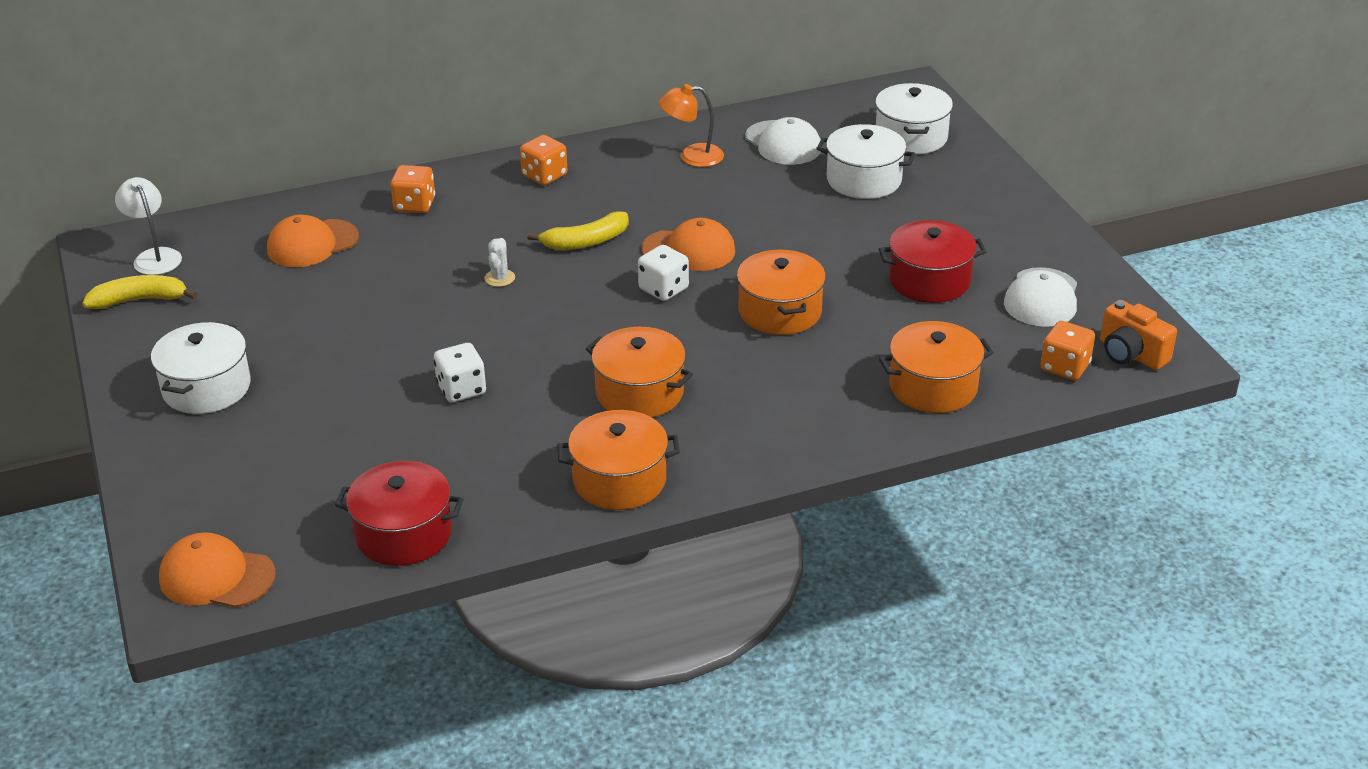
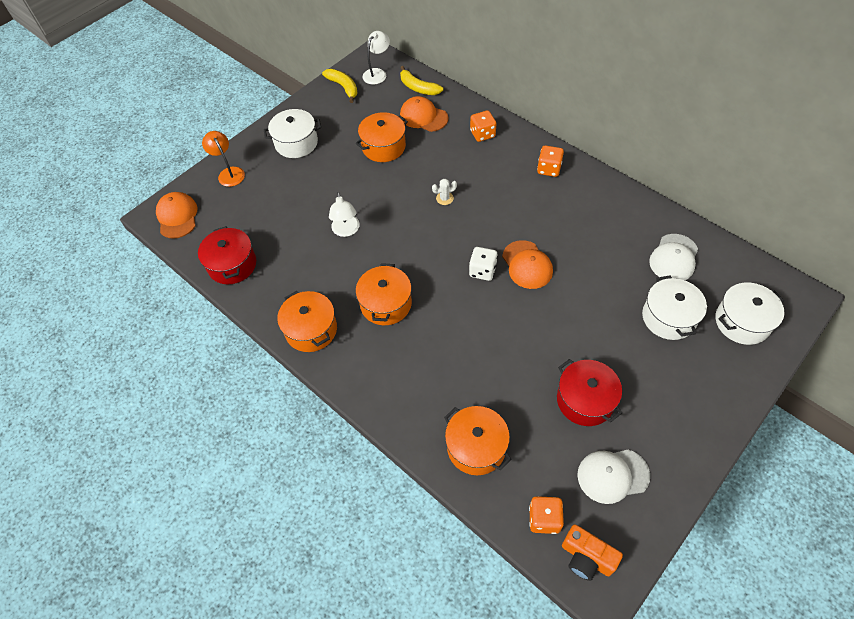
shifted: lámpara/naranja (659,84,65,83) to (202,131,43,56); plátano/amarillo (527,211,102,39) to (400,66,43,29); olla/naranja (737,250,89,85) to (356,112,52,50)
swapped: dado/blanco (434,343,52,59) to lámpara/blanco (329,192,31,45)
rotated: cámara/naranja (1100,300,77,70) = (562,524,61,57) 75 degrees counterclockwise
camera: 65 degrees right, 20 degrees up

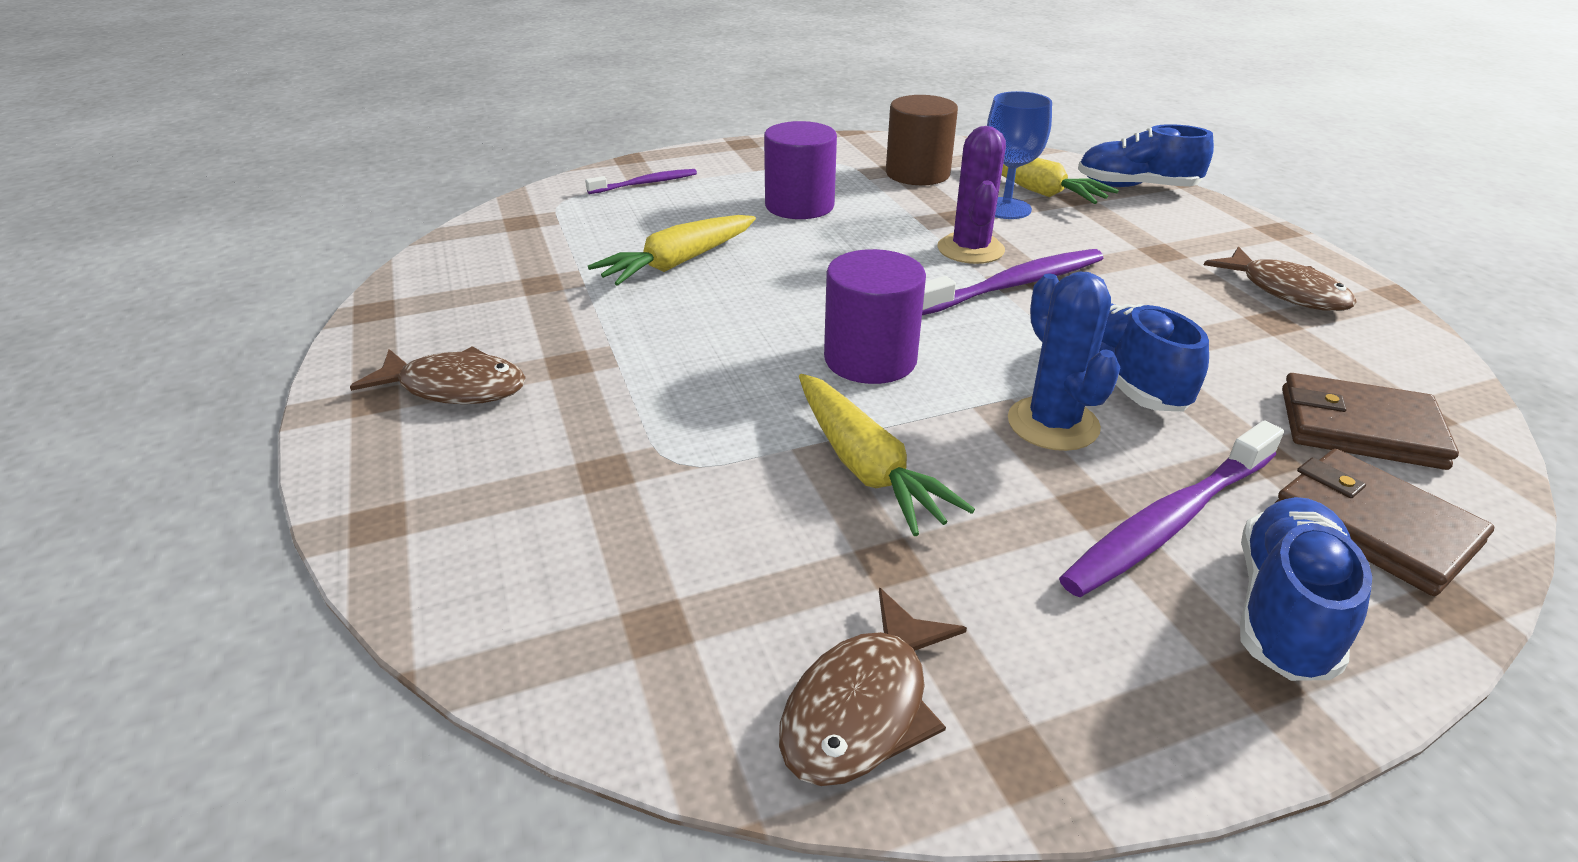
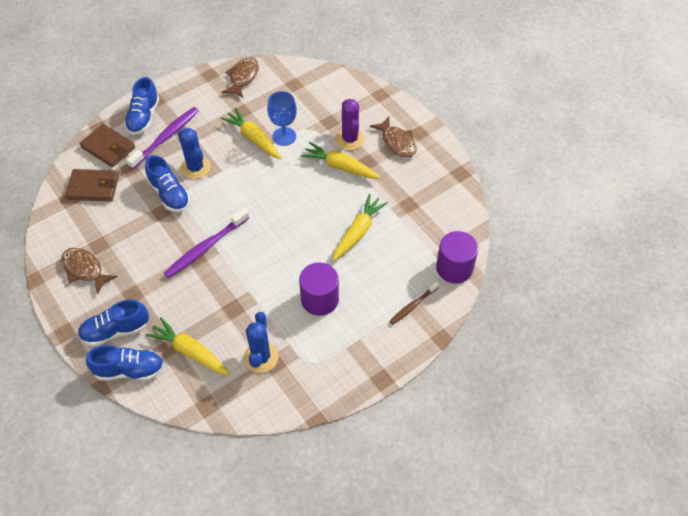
new: zanahoria/amarillo (300,142,80,37); zapato/azul (78,299,71,47)
shifted: copa/azul (987,91,65,128) to (267,91,30,55); cactus/morado (937,126,69,138) to (336,99,29,51); cilindro/morado (824,249,102,135) to (436,231,42,53)
swapped: cilindro/marrón (886,95,72,90) to cactus/azul (244,312,34,61)
repainted: cepillo de dientes/morado (585,169,112,25) to cepillo de dientes/marrón (389,281,51,44)
rotated: pez/marrón (350,346,176,58) = (370,117,47,41) 120 degrees counterclockwise
camera: 165 degrees right, 20 degrees up

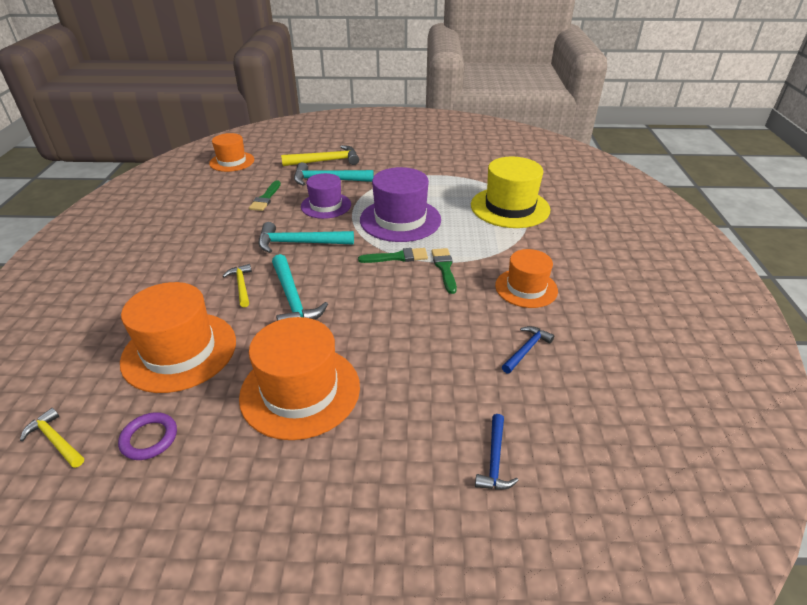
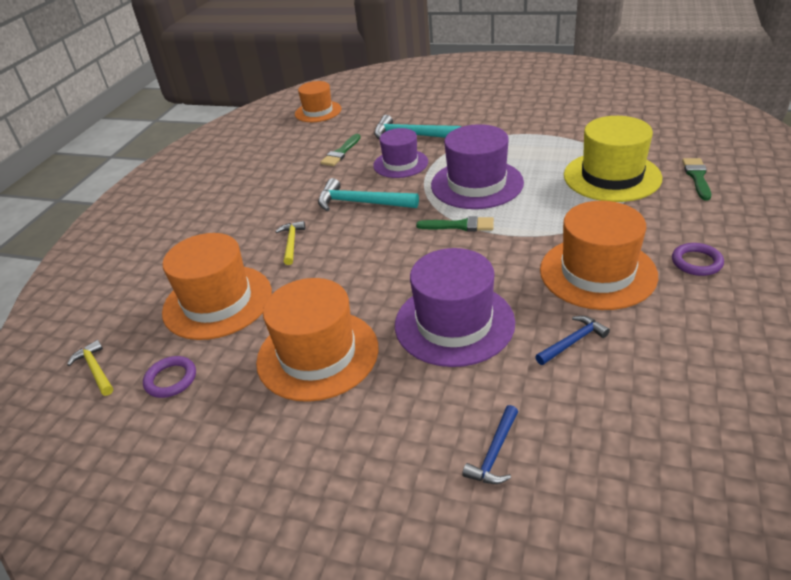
gone: martillo/amarillo (281,145,78,21); martillo/turquesa (272,254,56,67)
new: anillo/morado (672,243,52,33); sombrero/morado (395,248,120,119)
shifted: pincel/verde (431,248,26,46) to (682,158,29,42)
scaled: sombrero/naranja (495,249,63,59) = (540,201,118,109) x1.56
camera: 20 degrees right, 0 degrees up

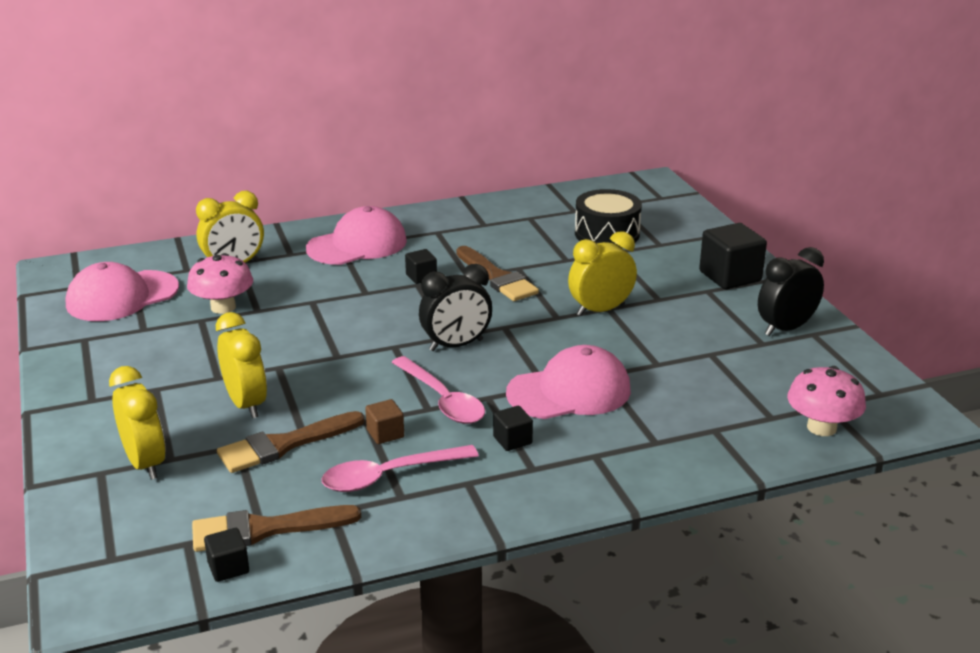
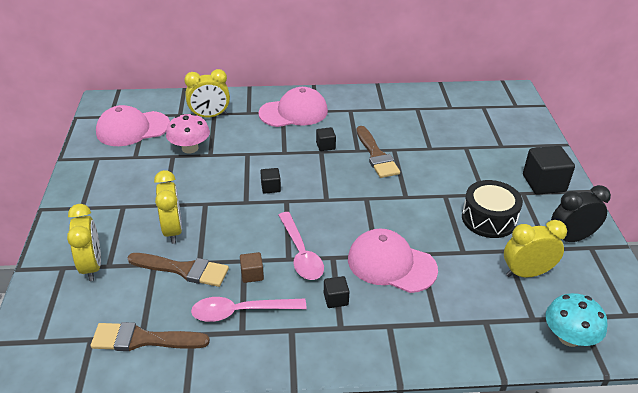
gone: despertador/negro (419,264,73,87)
shifted: tambor/negro (575,189,67,59) to (462,180,61,58); despertador/amarillo (568,231,69,85) to (504,220,63,58); cubo/negro (204,528,45,54) to (260,168,21,26)
repainted: seta/rosa (787,366,79,70) to seta/turquesa (545,293,62,54)
rotated: gorra/rosa (506,345,125,74) = (348,229,90,64) 150 degrees counterclockwise; pincel/marrón (217,411,148,62) = (127,253,102,34) 150 degrees counterclockwise
camera: 15 degrees right, 10 degrees up

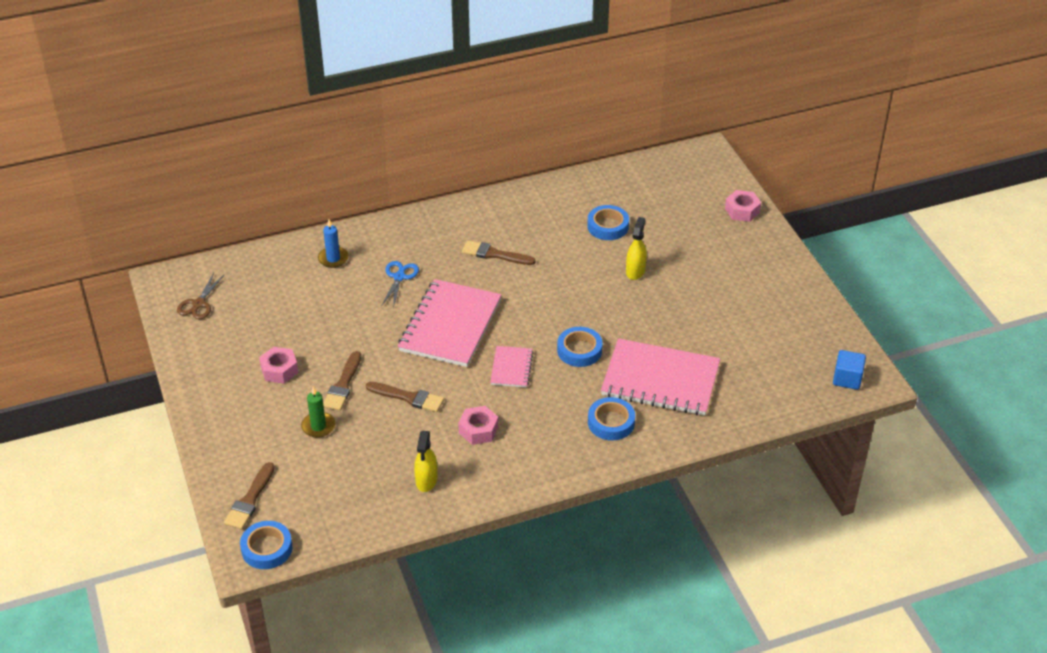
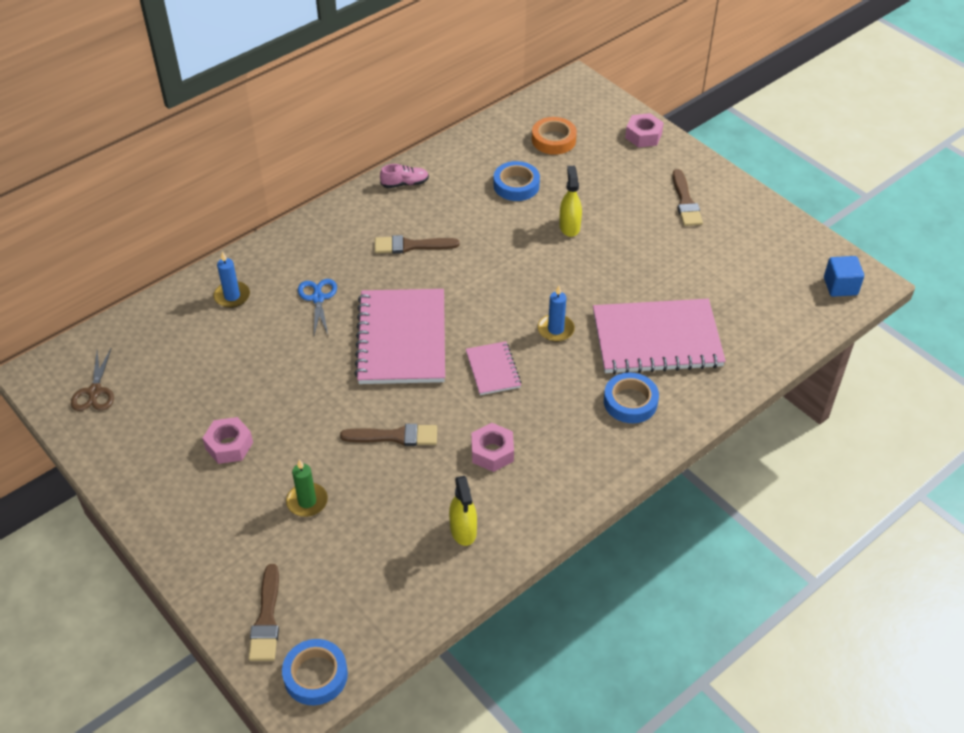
new: cinta adhesiva/naranja (532,117,45,38); zapato/rosa (380,164,49,24)
shifted: pincel/marrón (323,351,38,60) to (672,169,31,57)
swapped: cinta adhesiva/azul (557,327,46,40) to vela/azul (538,286,37,56)
camera: 20 degrees left, 5 degrees up

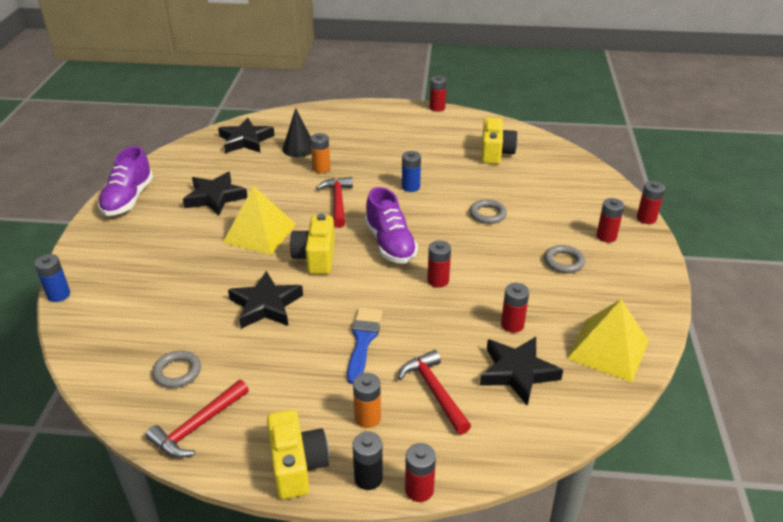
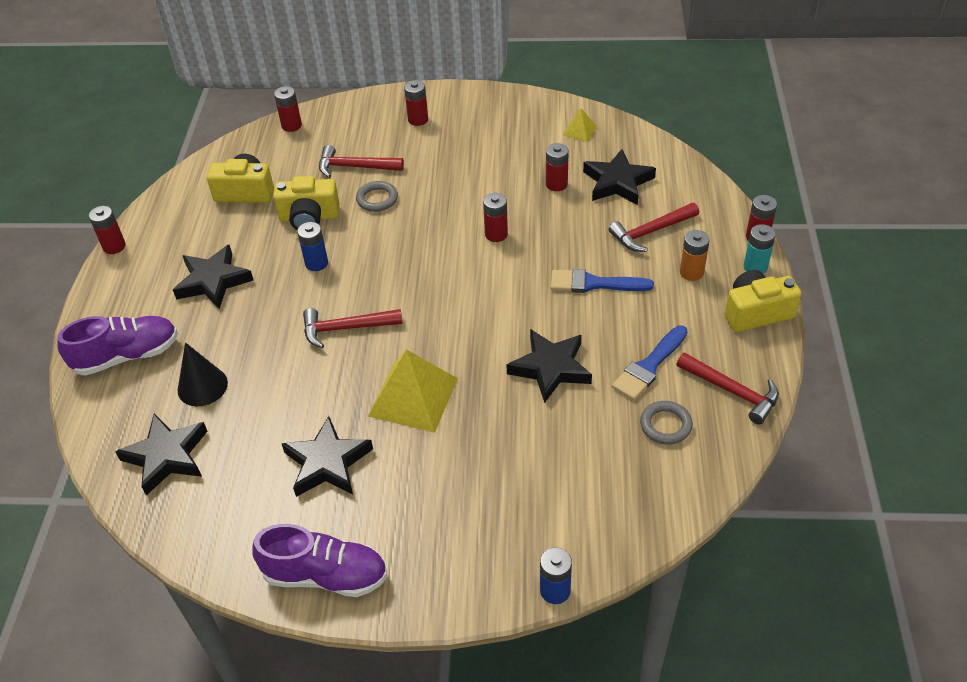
gone: pila/naranja (310,133,20,40); anillo/gris (544,245,41,28)
new: martillo/rojo (319,145,85,33); estrella/negro (173,245,81,64); pincel/azul (612,325,76,75)
shifted: pila/rojo (637,181,28,43) to (274,86,28,46); zapato/morado (365,187,53,77) to (57,316,121,60); cámara/amarillo (290,214,45,60) to (273,176,67,54)
repainted: pila/negro (353,432,30,58) to pila/turquesa (743,224,33,50)
scaled: pirámide/amarillo (567,299,82,83) = (563,108,34,34) x0.48
camera: 90 degrees left, 10 degrees up

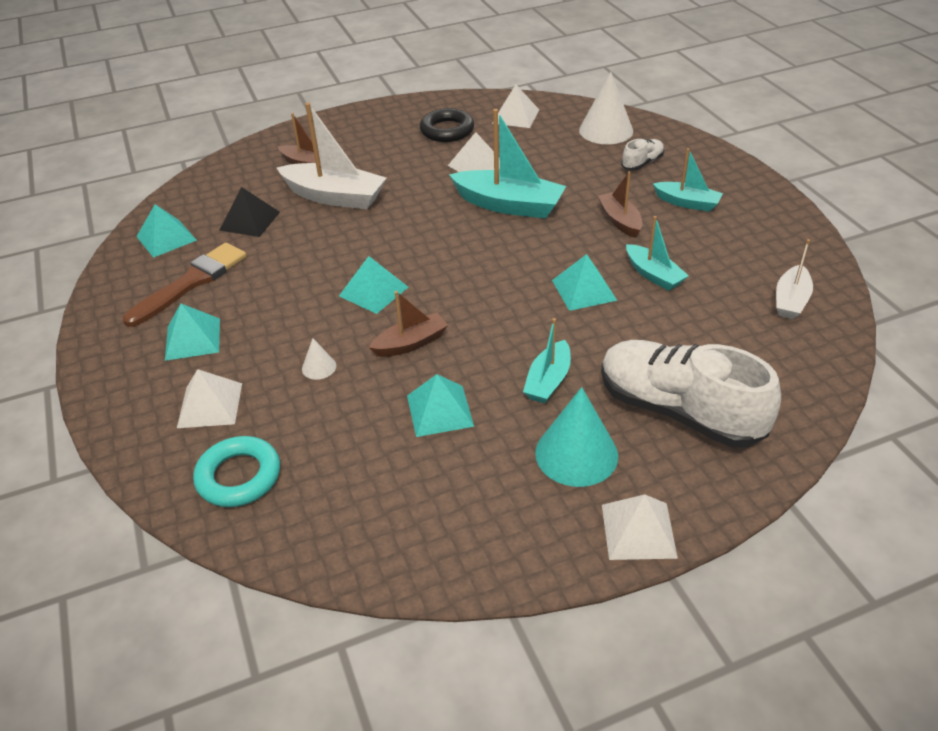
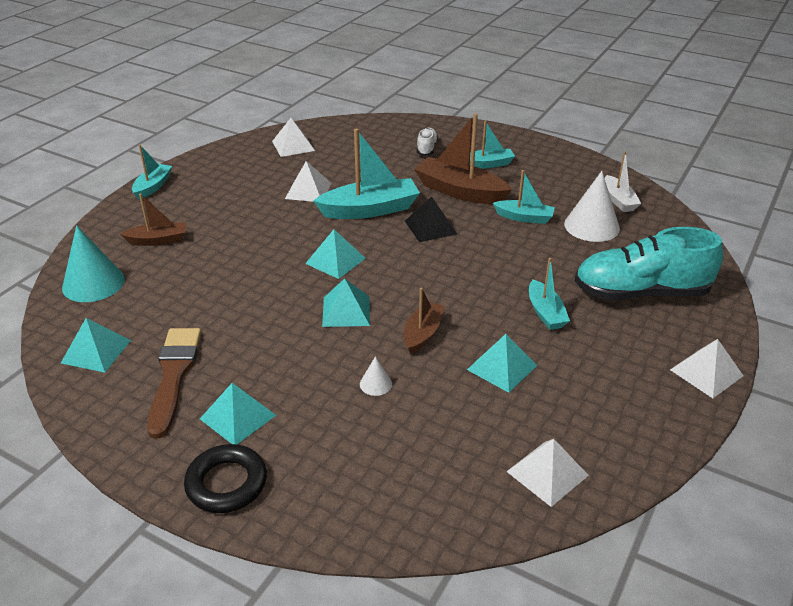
gone: barco/blanco (277,103,109,106); anillo/turquesa (193,436,87,71)
new: barco/turquesa (132,145,40,55)
shifted: cono/blanco (579,72,54,72) to (564,171,56,71); anillo/negro (420,108,54,34) to (184,444,83,69); pirámide/negro (219,187,61,50) to (405,197,52,45); pirámide/turquesa (552,254,66,57) to (305,229,61,50); pirámide/blanco (177,369,65,59) to (506,439,83,68); cono/turquesa (535,387,83,100) to (62,225,63,77)
repainted: zapato/blanco (601,340,180,108) to zapato/turquesa (575,227,148,73)
scaled: barco/marrón (598,171,45,67) = (414,113,98,92) x1.73
camera: 40 degrees left, 5 degrees down

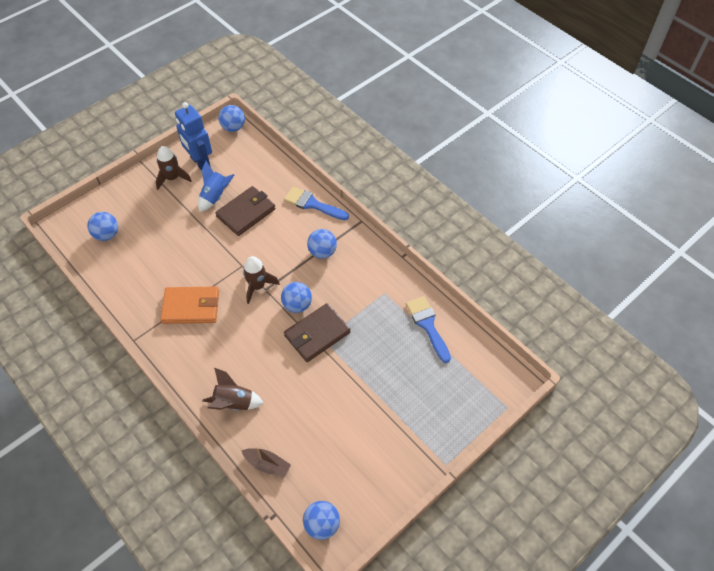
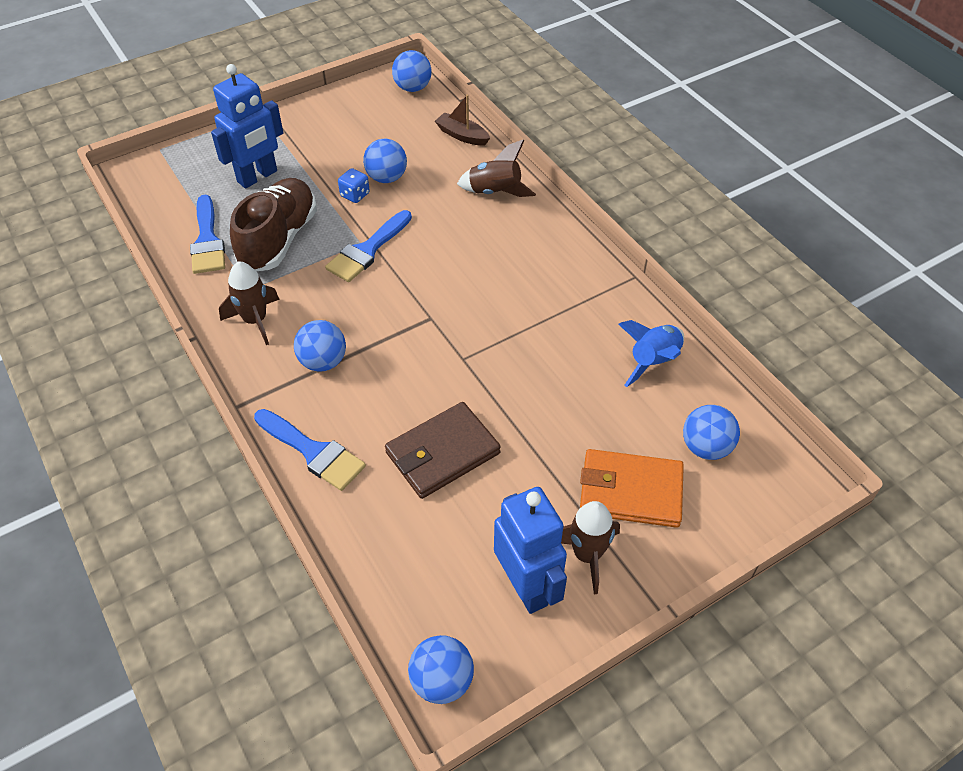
new: robot/azul (211,64,72,124); dado/azul (338,168,32,35); zapato/marrón (230,178,87,93)
shifted: cohete/azul (198,161,36,51) to (618,320,66,67); cohete/marrón (243,256,37,48) to (219,261,61,84); pelota/azul (281,282,31,31) to (363,139,44,44); cartera/naranja (161,287,58,37) to (580,449,104,79)
swapped: cartera/marrón (284,303,67,59) to pincel/azul (325,210,87,72)
camera: 170 degrees left, 5 degrees down

